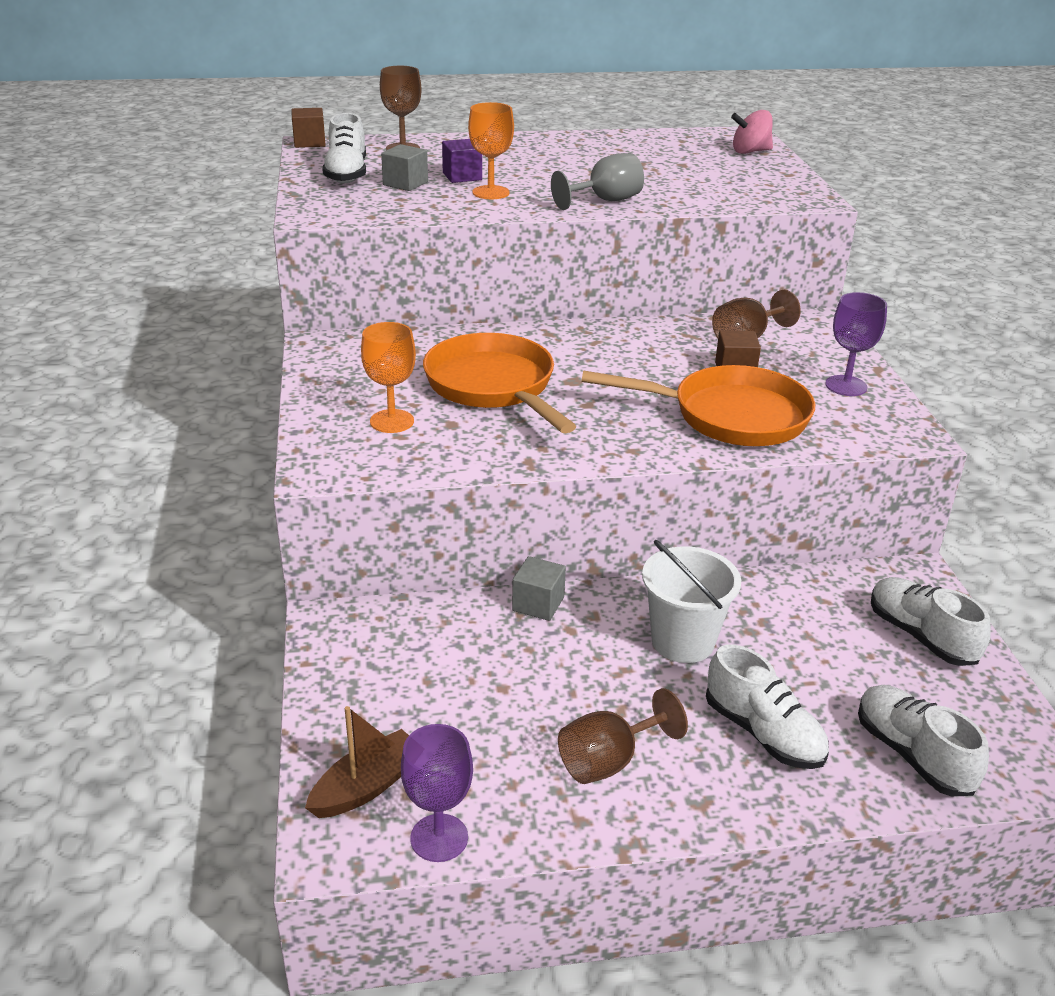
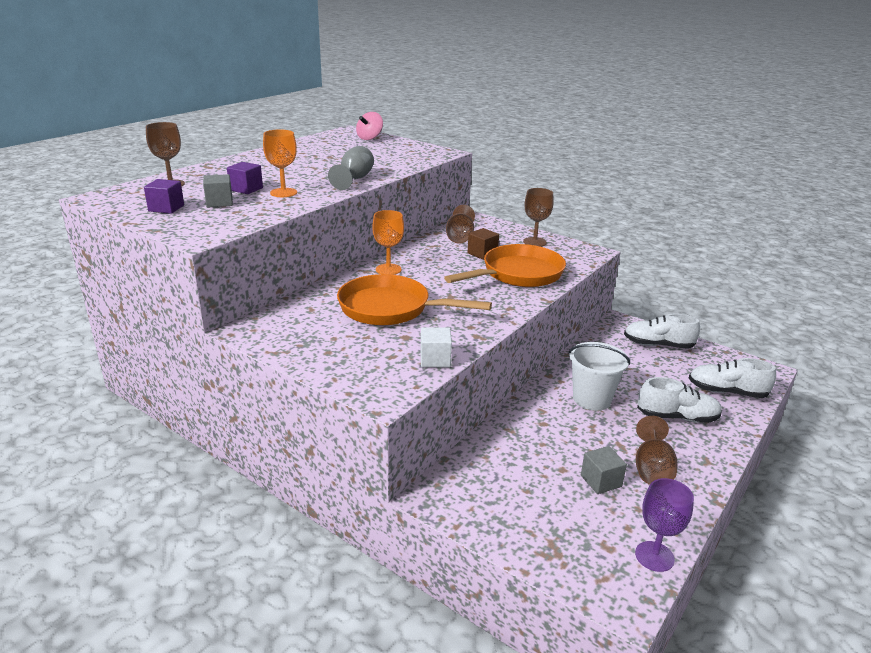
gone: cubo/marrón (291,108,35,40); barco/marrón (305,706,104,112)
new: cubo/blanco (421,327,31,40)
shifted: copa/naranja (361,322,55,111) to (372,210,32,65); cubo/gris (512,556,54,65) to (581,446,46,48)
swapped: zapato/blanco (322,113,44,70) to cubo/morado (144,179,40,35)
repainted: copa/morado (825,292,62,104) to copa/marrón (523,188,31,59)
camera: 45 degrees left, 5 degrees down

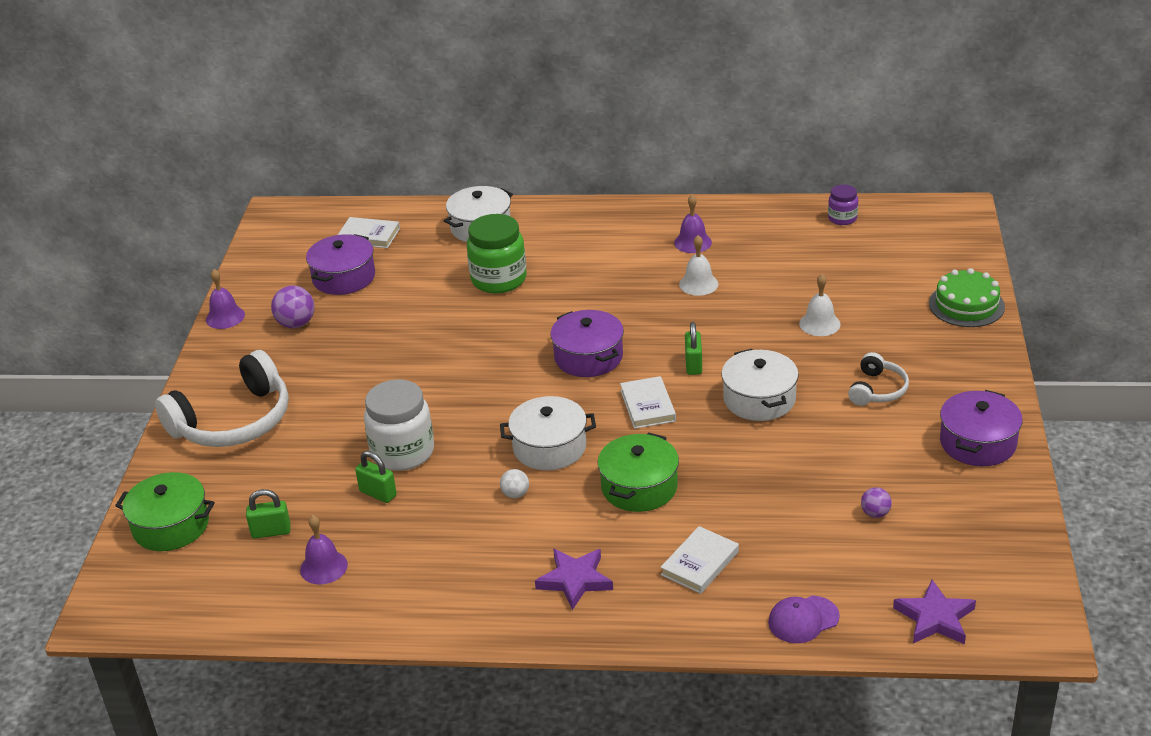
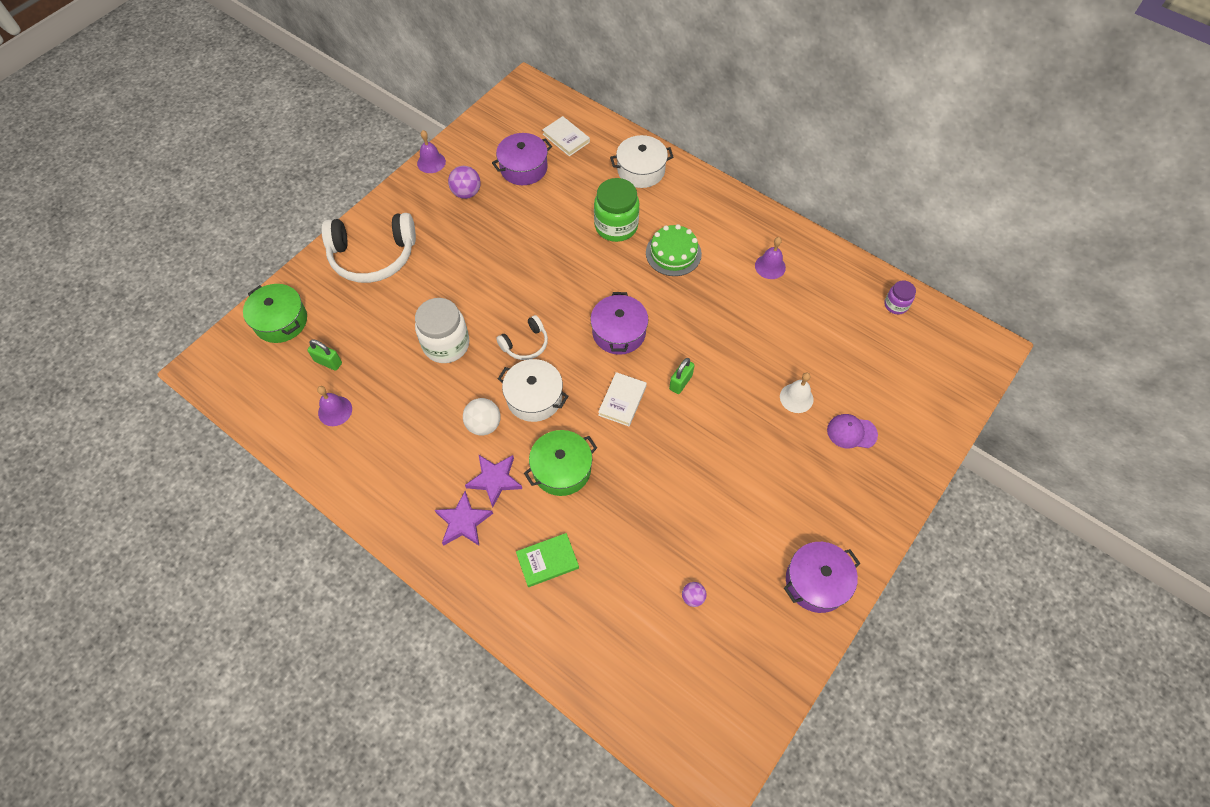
gone: campana/blanco (679,235,39,61); olla/blanco (721,349,78,72); candado/verde (355,451,42,52)
shifted: tarta/verde (929,268,76,59) to (646,224,56,52); auriculares/blanco (848,352,61,54) to (496,315,52,45); estrella/morado (893,580,83,64) to (465,455,57,53); gorra/morado (768,596,72,47) to (827,414,51,34)
repainted: libro/blanco (660,526,79,68) to libro/verde (516,533,63,54)
scaled: pelota/blanco (500,469,29,30) = (463,398,38,38) x1.68
camera: 30 degrees right, 25 degrees up

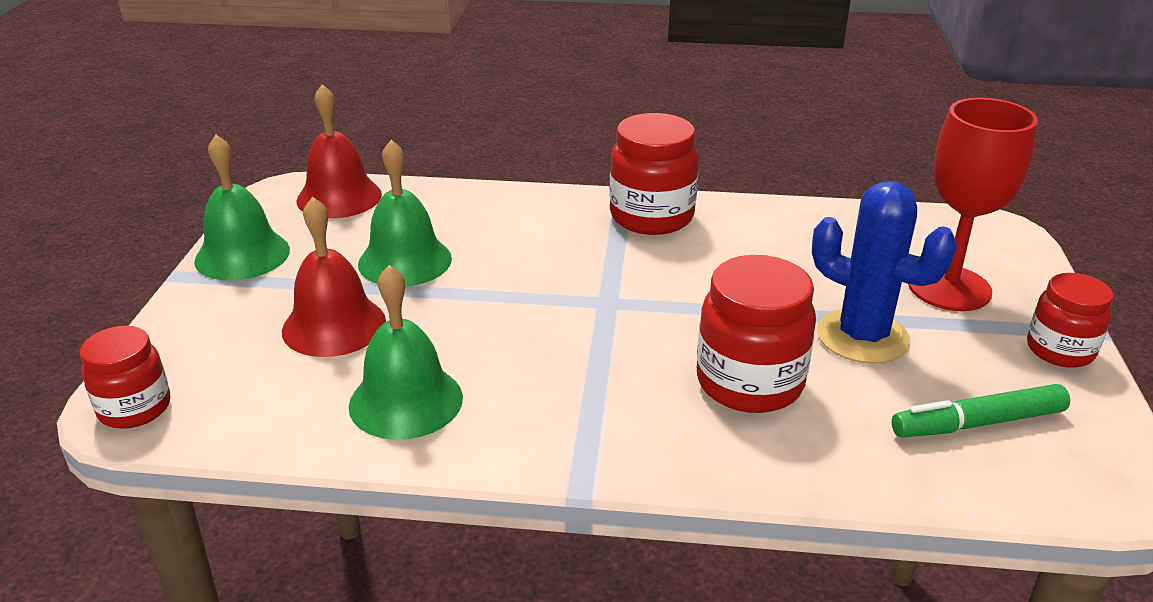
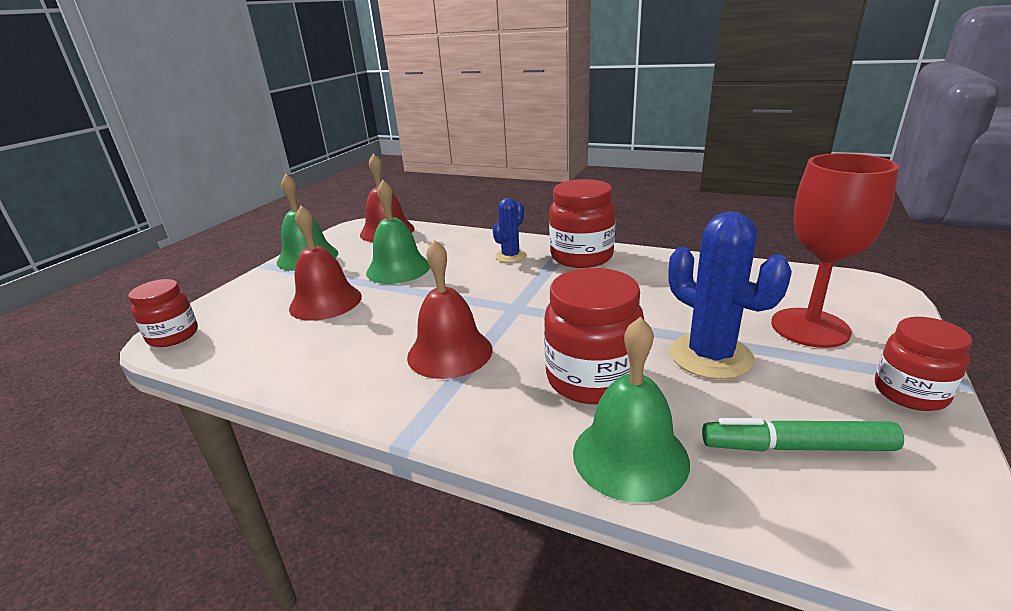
new: cactus/azul (493,198,34,65); campana/rojo (407,240,85,139)
shifted: campana/verde (349,265,114,175) to (573,317,117,186)
camera: 20 degrees right, 5 degrees down

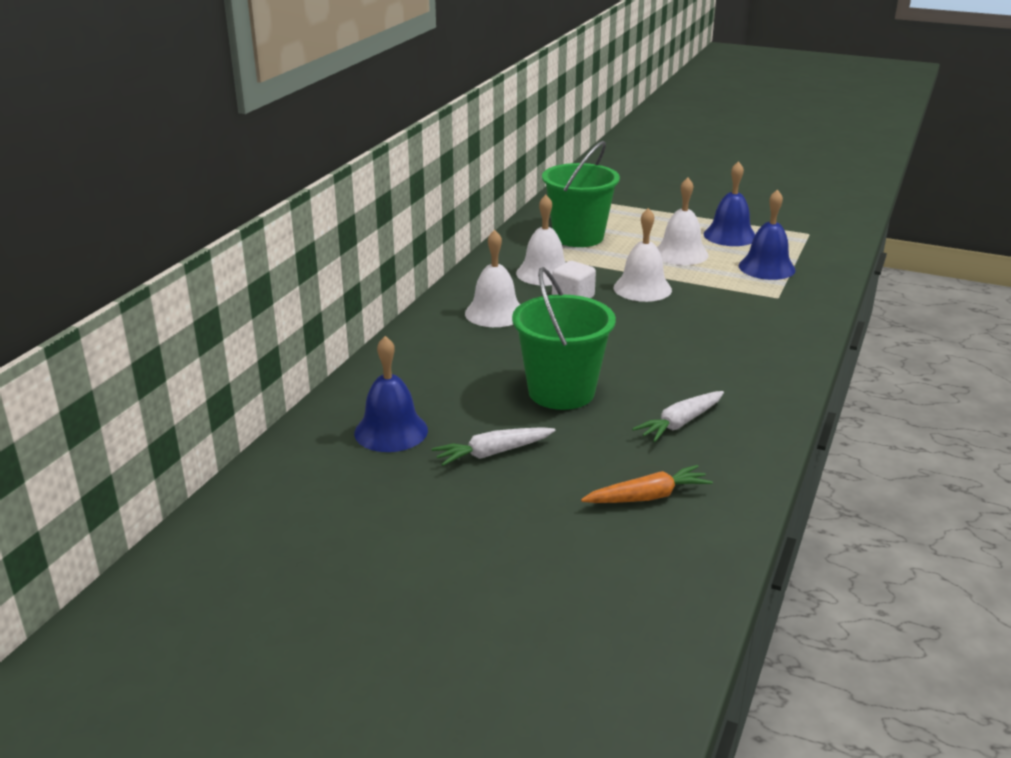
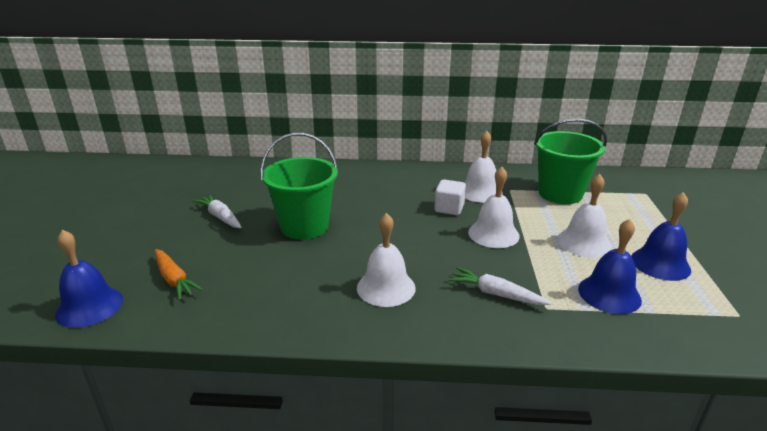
shifted: campana/blanco (465,230,55,97) to (357,213,58,94); campana/azul (354,336,74,116) to (55,230,68,98); zanahoria/blanco (632,391,92,51) to (449,267,102,38)
camera: 70 degrees right, 0 degrees up

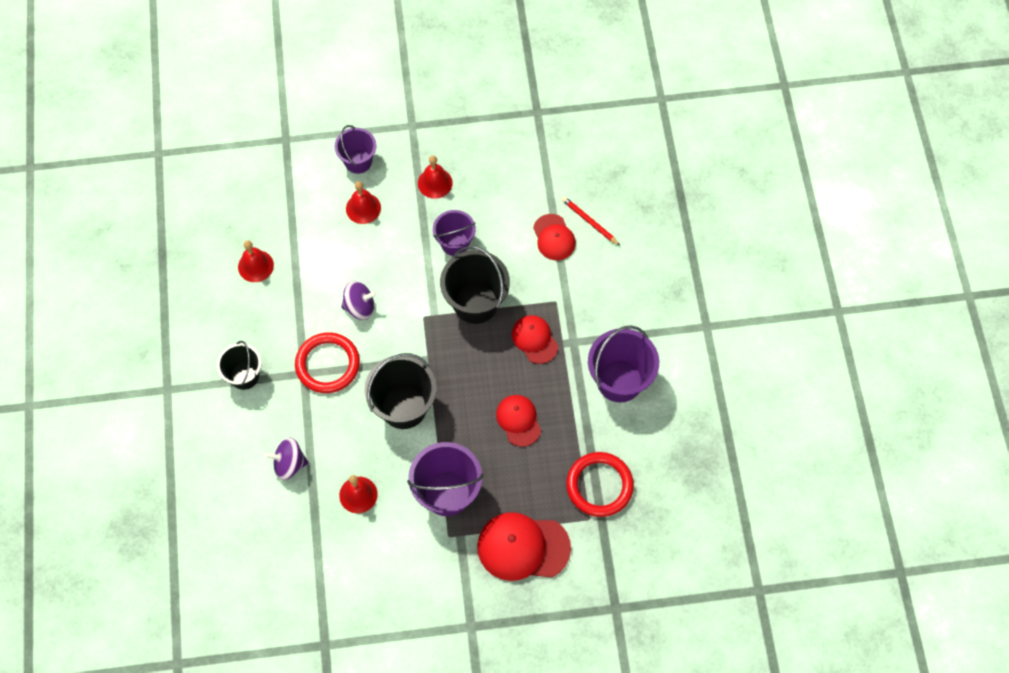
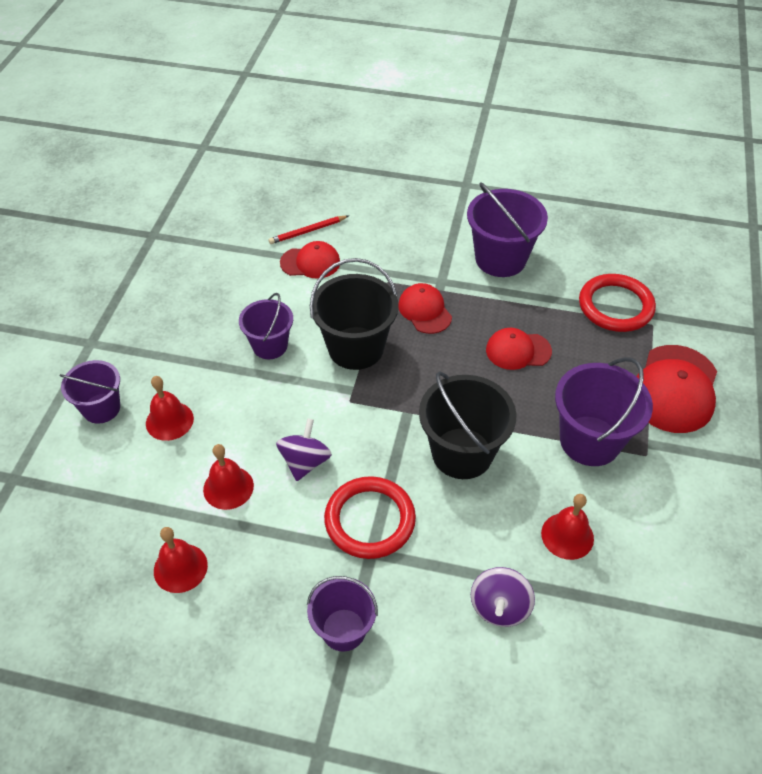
shifted: campana/rojo (418,156,35,43) to (203,444,51,66)
repainted: balde/negro (217,341,45,49) to balde/morado (307,576,71,76)
rotated: gorra/rojo (512,315,46,49) = (398,283,54,51) 75 degrees clockwise
camera: 70 degrees left, 15 degrees down

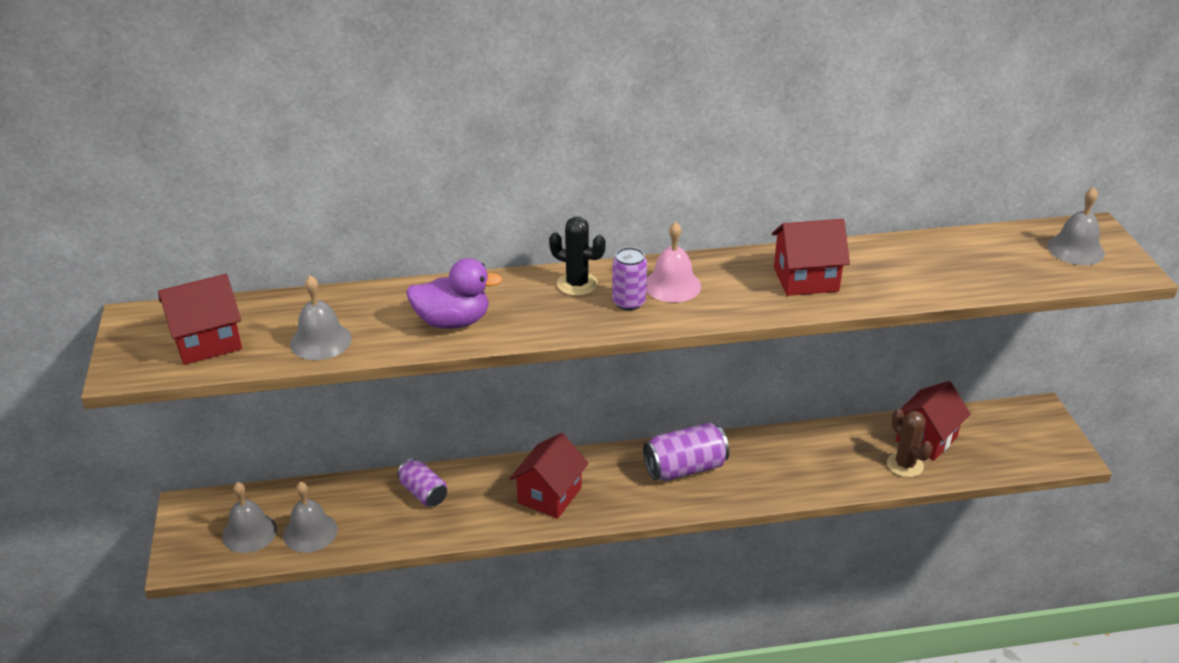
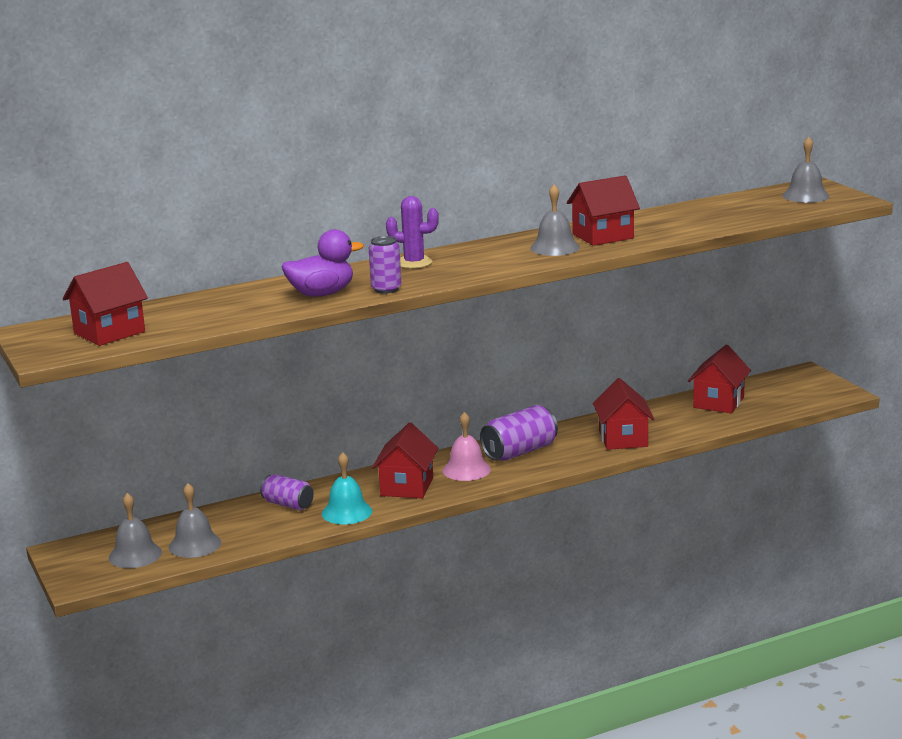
gone: cactus/marrón (887,409,46,68)
new: casa/rojo (593,378,62,72); campana/turquesa (322,452,50,72)
shifted: campana/rosa (646,222,55,81) to (443,412,48,69); lata/morado (612,247,35,64) to (369,236,32,58); campana/gris (290,276,62,84) to (530,184,50,72)
repainted: cactus/negro (549,217,57,79) to cactus/morado (386,196,53,73)
camera: 15 degrees left, 15 degrees down

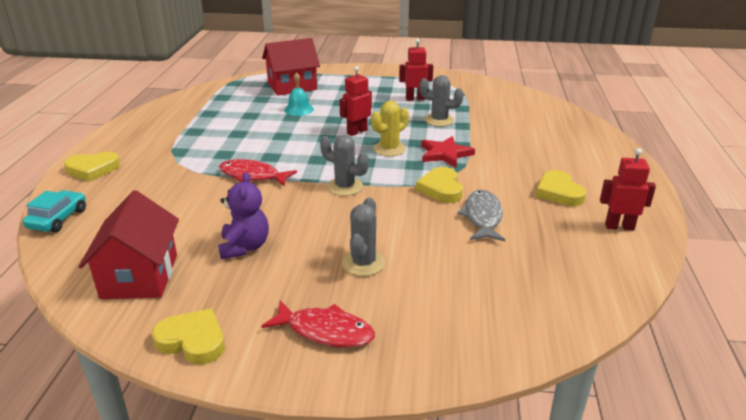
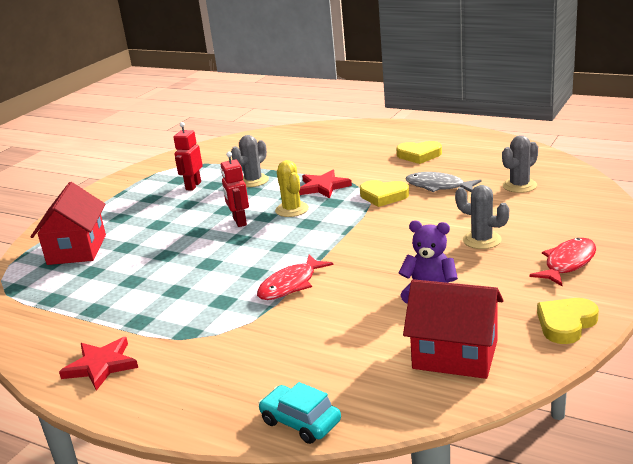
gone: campana/turquesa (284,72,30,44); robot/rojo (600,148,56,83); corazón/amarillo (64,152,56,29)
new: estrella/rojo (59,337,79,54)
shifted: cactus/gris (320,135,49,61) to (502,135,36,58)
camera: 65 degrees left, 5 degrees down

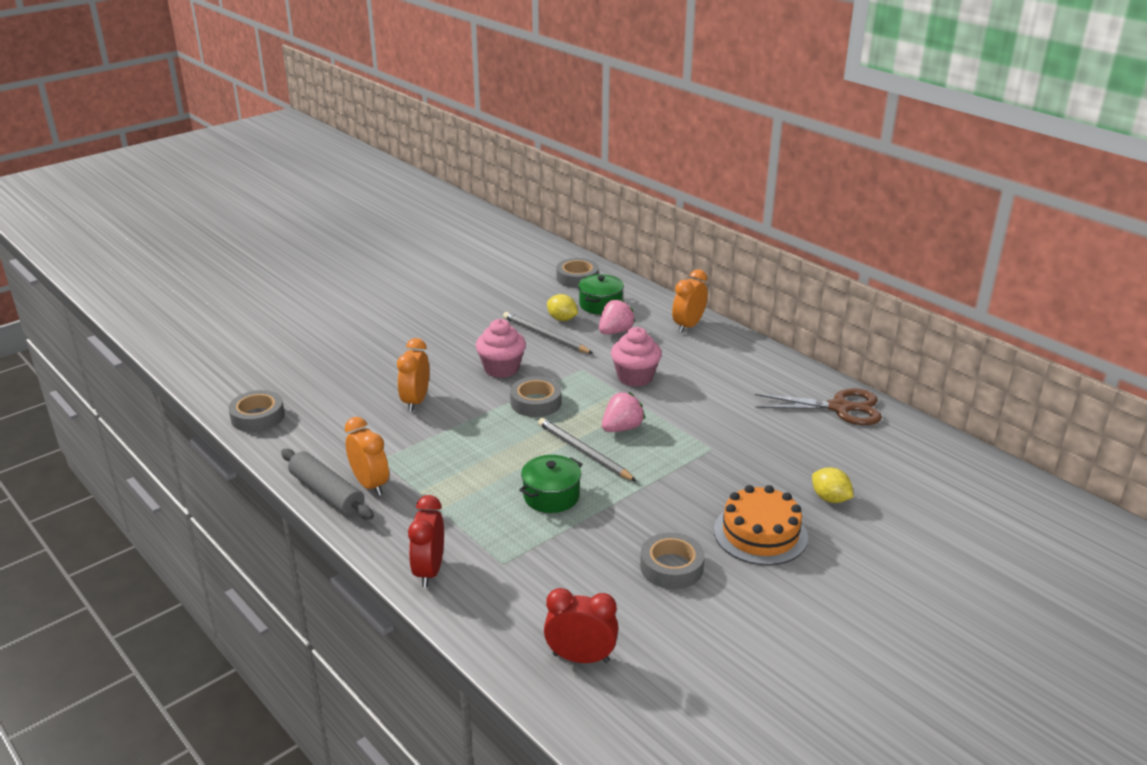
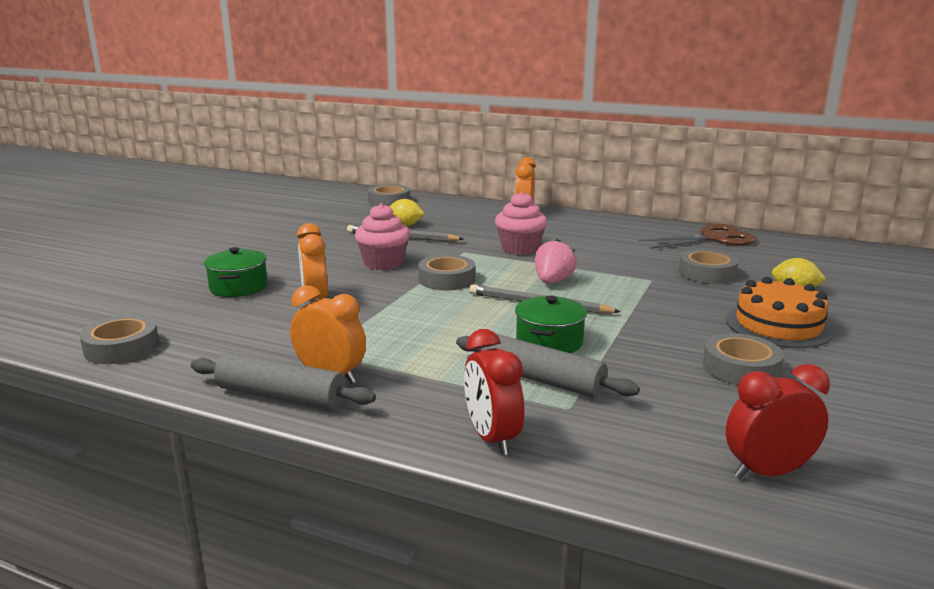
gone: fresa/rosa (599,299,36,35)
new: cinta adhesiva/gris (679,249,59,35); rodillo/gris (456,334,184,64)
shifted: olla/verde (578,274,46,40) to (204,247,64,50)
camera: 25 degrees left, 10 degrees down

